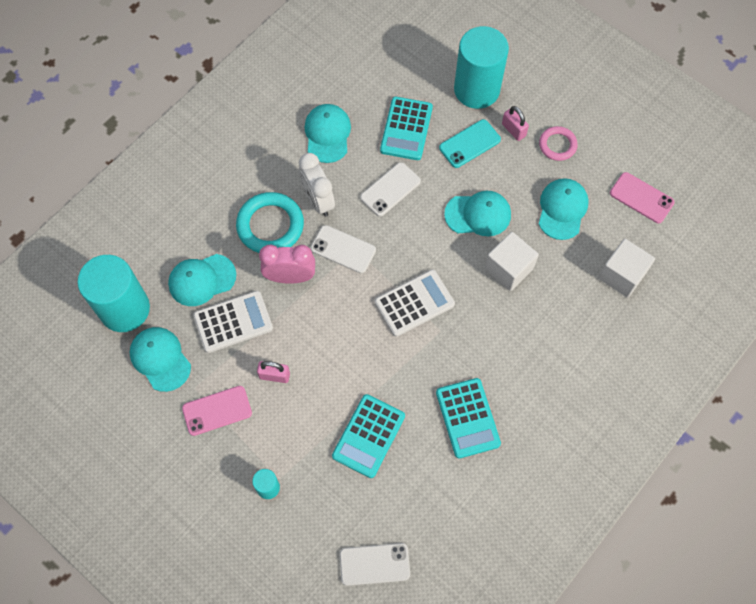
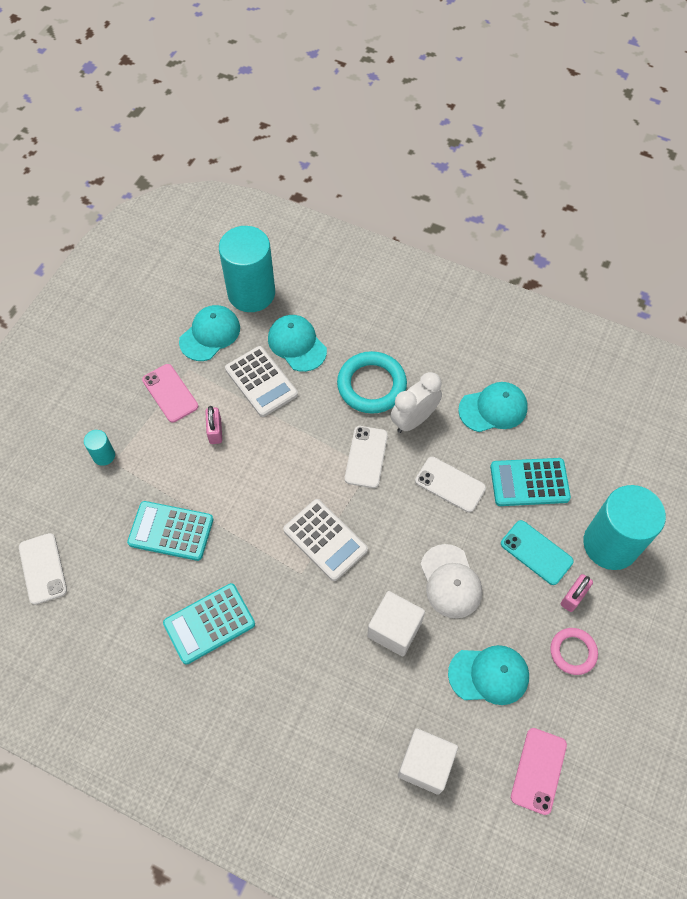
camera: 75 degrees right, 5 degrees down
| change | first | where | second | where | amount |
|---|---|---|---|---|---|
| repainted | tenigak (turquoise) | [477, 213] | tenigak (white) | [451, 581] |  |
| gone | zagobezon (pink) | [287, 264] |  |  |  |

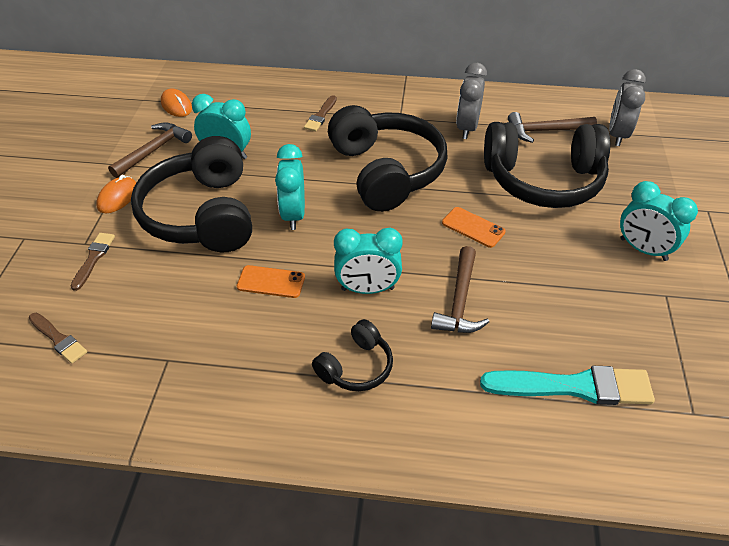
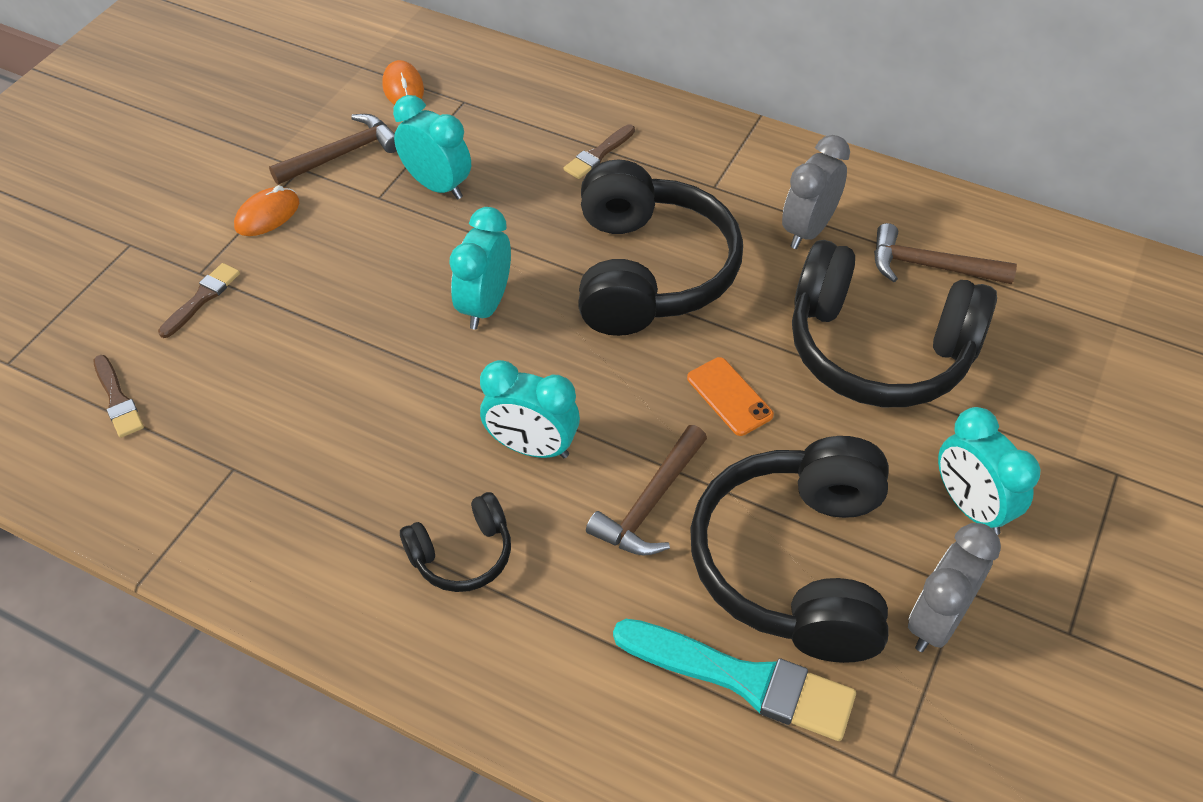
camera: 20 degrees right, 5 degrees up
| change | first | where | second | where | amount |
|---|---|---|---|---|---|
| shifted | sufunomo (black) | [191, 194] |  | [789, 549] |  |
| shifted | zagobezon (grey) | [627, 107] |  | [954, 587] |  |
| gone | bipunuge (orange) | [271, 281] |  |  |  |

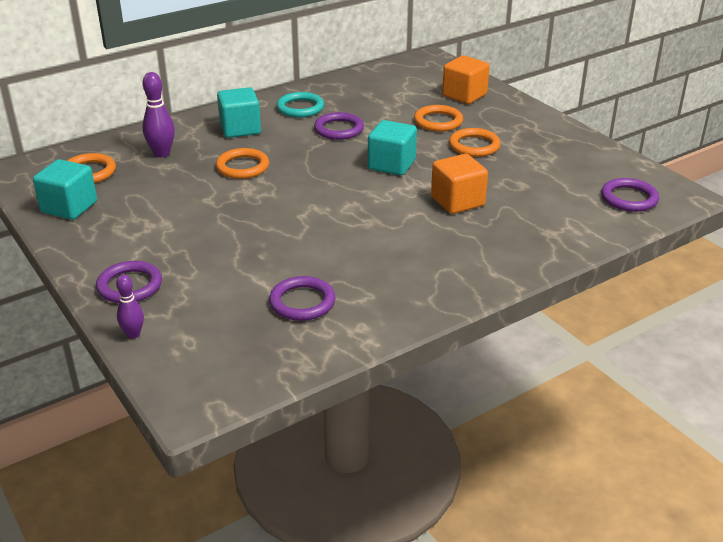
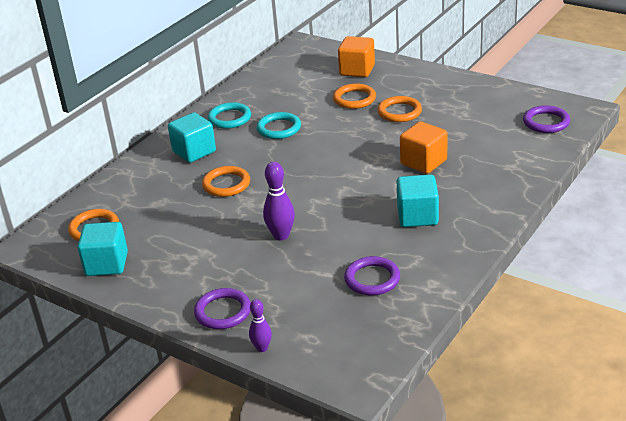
camera: 20 degrees left, 0 degrees up
| change | first | where | second | where | amount |
|---|---|---|---|---|---|
| repainted | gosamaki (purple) | [339, 126] | gosamaki (turquoise) | [278, 125] |  |
| shifted | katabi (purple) | [159, 114] |  | [279, 201] |  |
| shifted | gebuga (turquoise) | [392, 147] |  | [418, 201] |  |

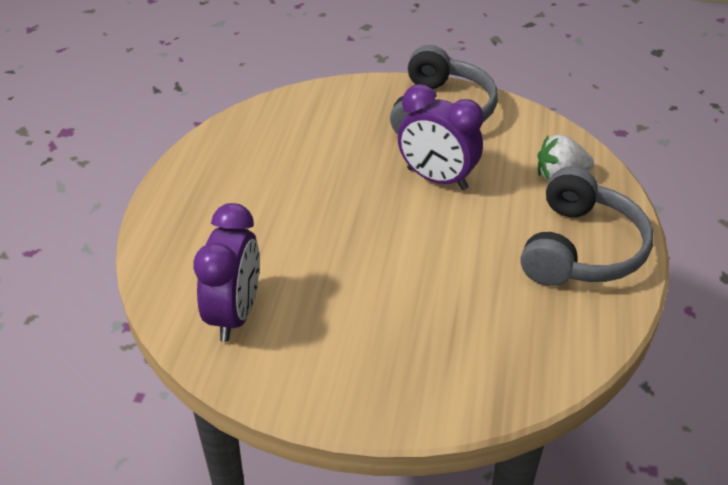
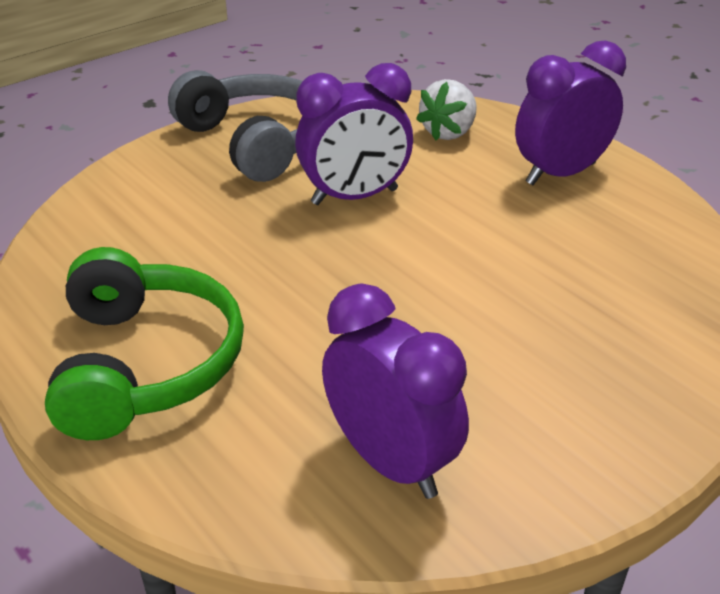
camera: 50 degrees left, 5 degrees down
| change | first | where | second | where | amount |
|---|---|---|---|---|---|
| new |  |  | sufunomo (green) | [144, 343] |  |
| swapped | sufunomo (grey) | [587, 226] | zagobezon (purple) | [570, 112] |  |

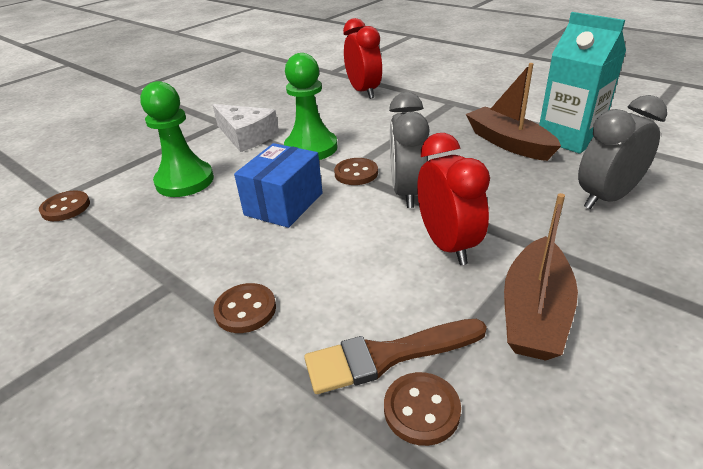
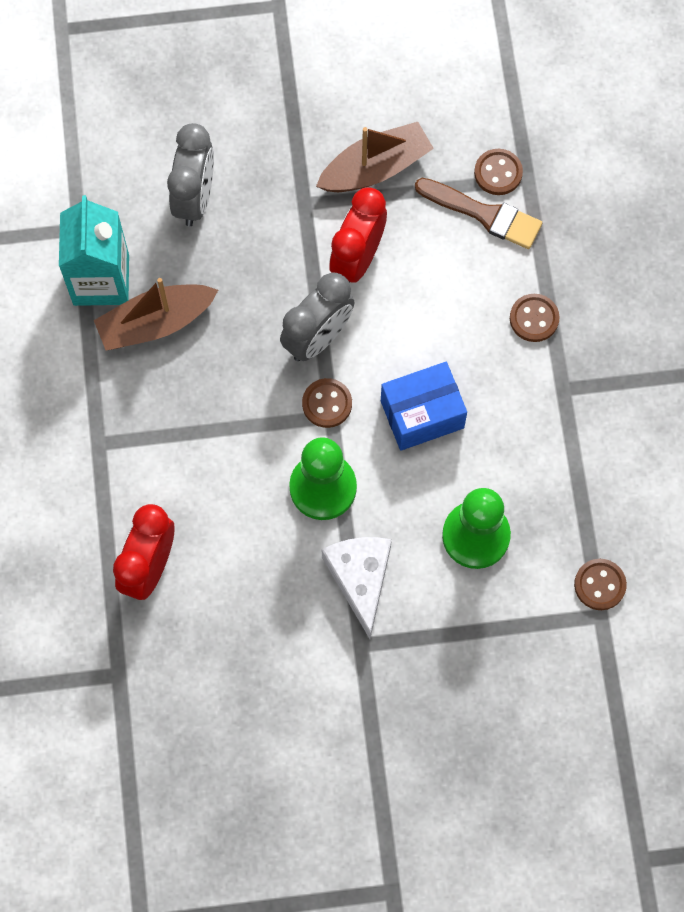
camera: 140 degrees left, 35 degrees up
| change | first | where | second | where | amount |
|---|---|---|---|---|---|
| rotated | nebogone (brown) | [513, 112] |  | [156, 314] | 60 degrees clockwise |
| rotated | zagobezon (grey) | [622, 152] |  | [190, 174] | 90 degrees counterclockwise |

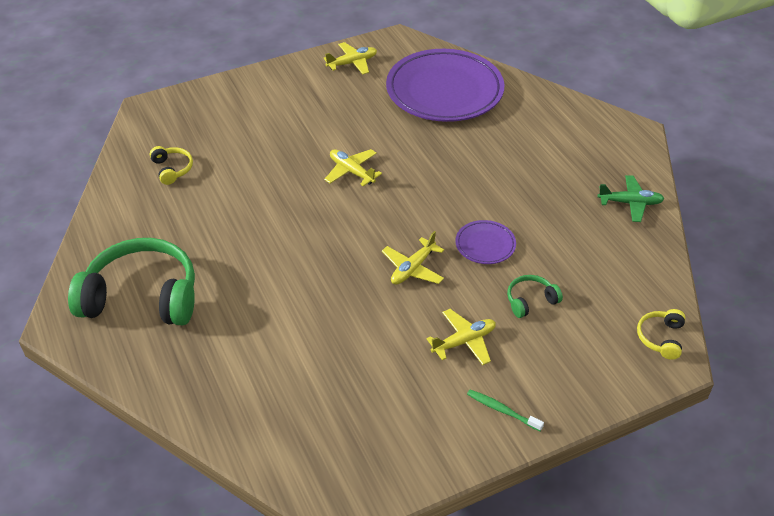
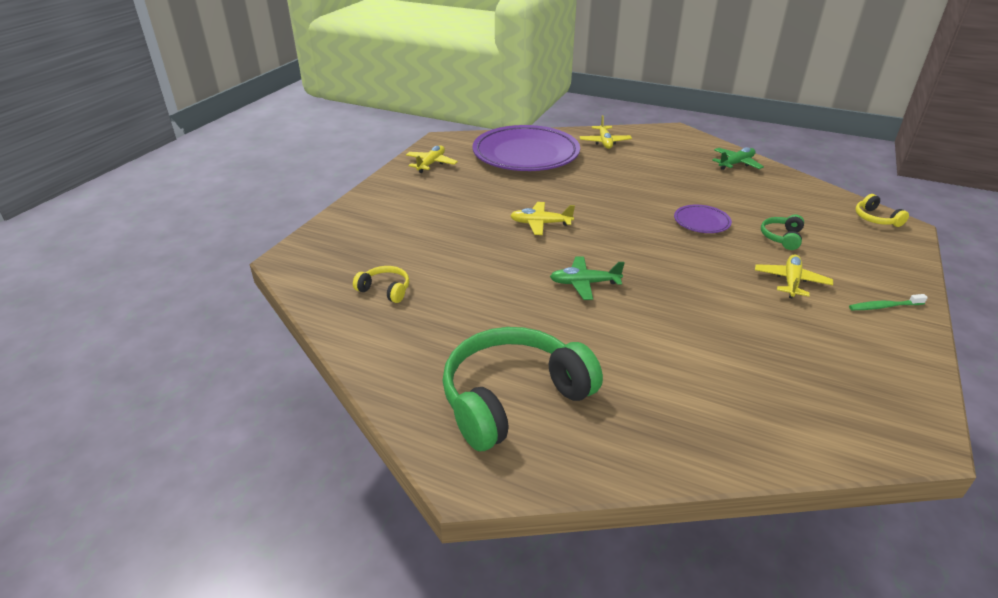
camera: 40 degrees left, 10 degrees down
| change | first | where | second | where | amount |
|---|---|---|---|---|---|
| new |  |  | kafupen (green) | [587, 278] |  |
| shifted | kafupen (yellow) | [413, 258] |  | [605, 132] |  |

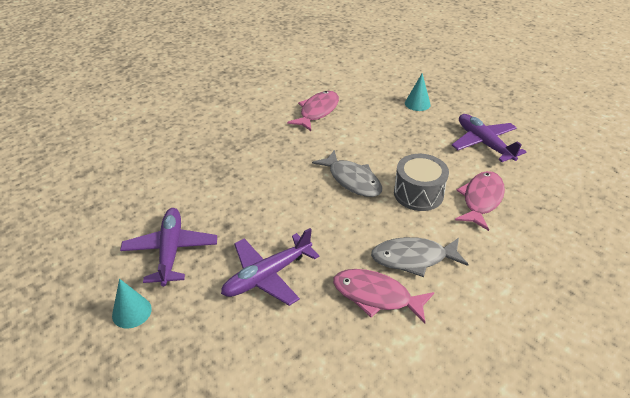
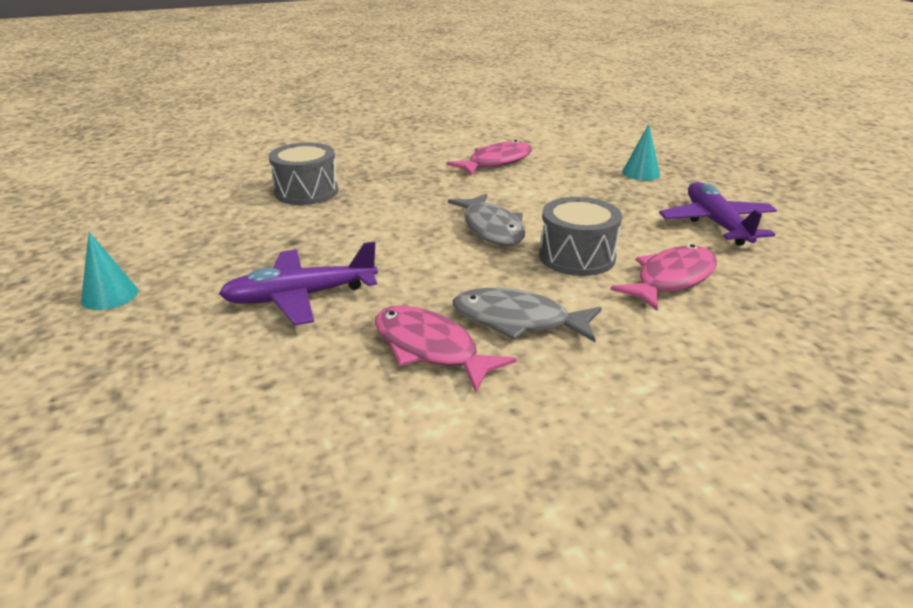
camera: 20 degrees right, 10 degrees down
| change | first | where | second | where | amount |
|---|---|---|---|---|---|
| new |  |  | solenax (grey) | [303, 174] |  |
| gone | kafupen (purple) | [168, 247] |  |  |  |

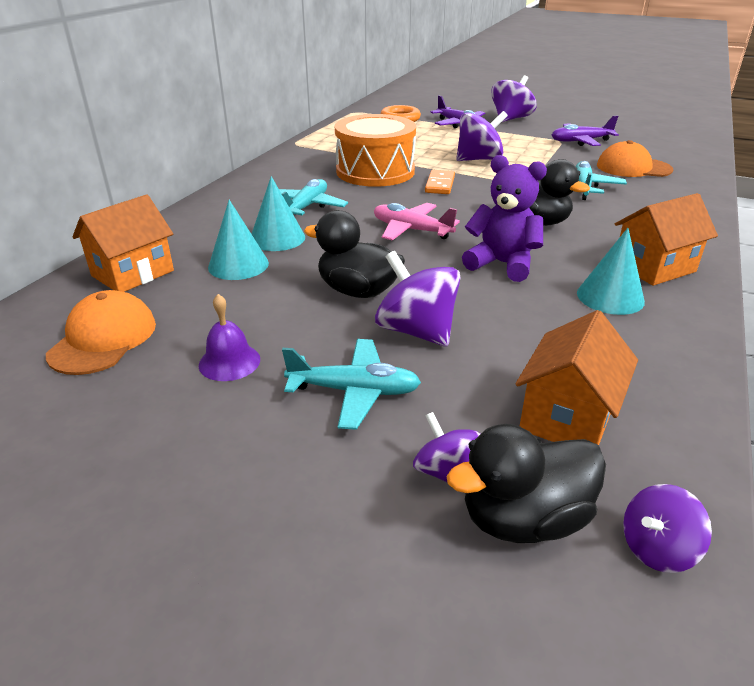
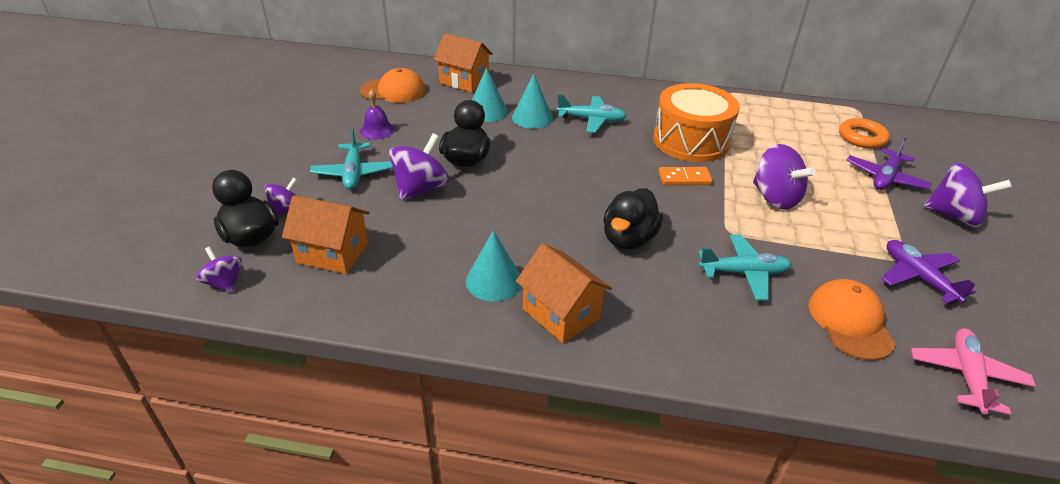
camera: 75 degrees right, 5 degrees up
| change | first | where | second | where | amount |
|---|---|---|---|---|---|
| shifted | kafupen (pink) | [417, 222] |  | [973, 371] |  |
| gone | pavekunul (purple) | [504, 218] |  |  |  |

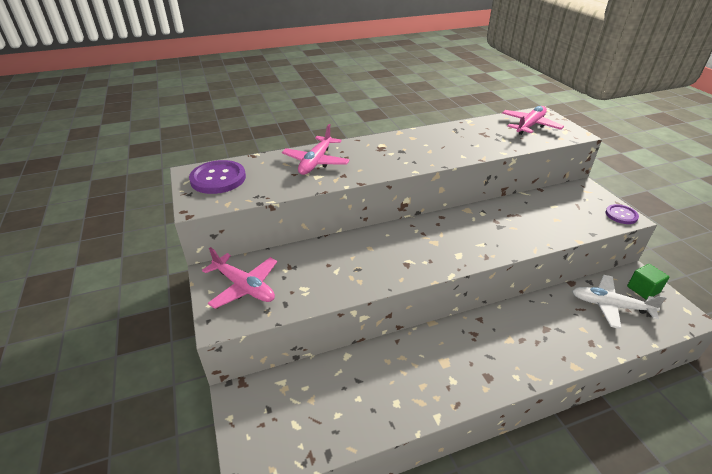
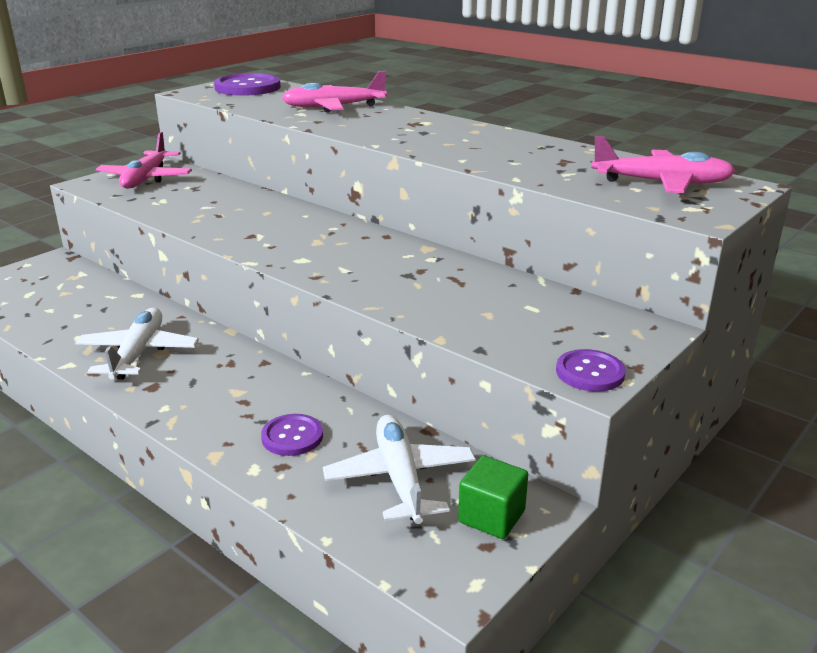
camera: 60 degrees right, 10 degrees down
| change | first | where | second | where | amount |
|---|---|---|---|---|---|
| new |  |  | kafupen (white) | [137, 344] |  |
| new |  |  | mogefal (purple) | [292, 435] |  |

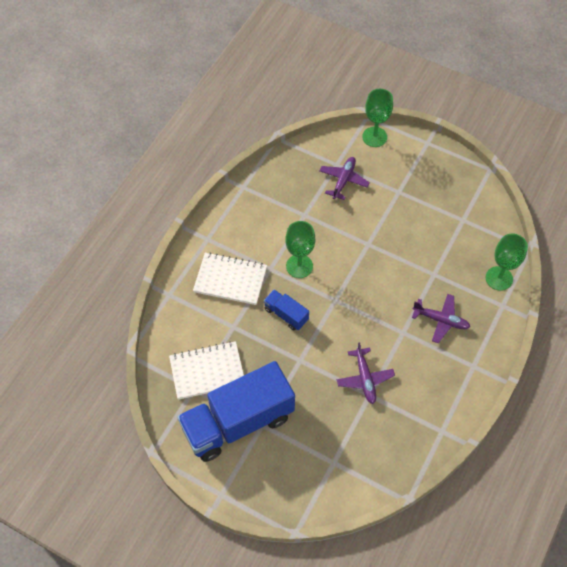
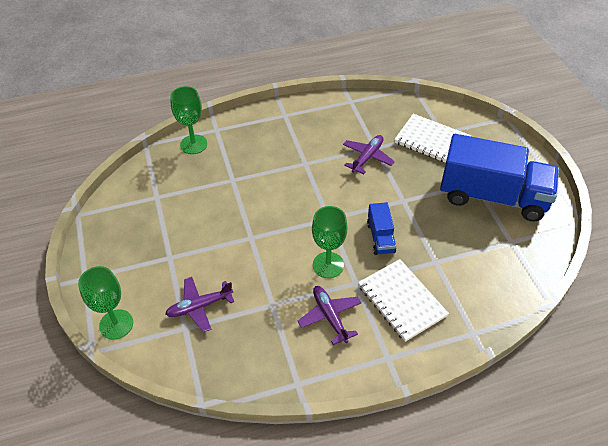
camera: 135 degrees left, 10 degrees down
| change | first | where | second | where | amount |
|---|---|---|---|---|---|
| shifted | kafupen (purple) | [441, 318] |  | [329, 315] |  |
| shifted | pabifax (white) | [206, 370] |  | [432, 138] |  |

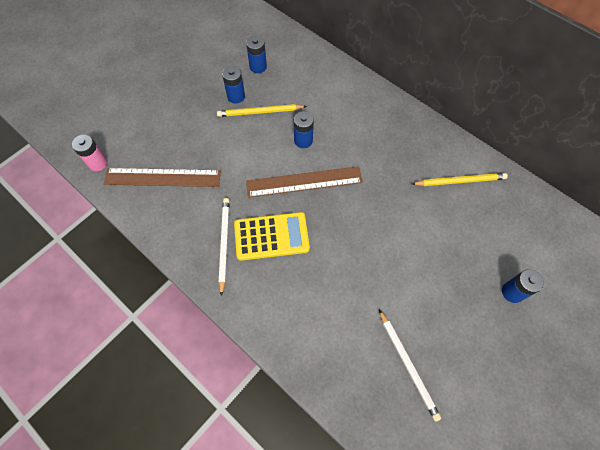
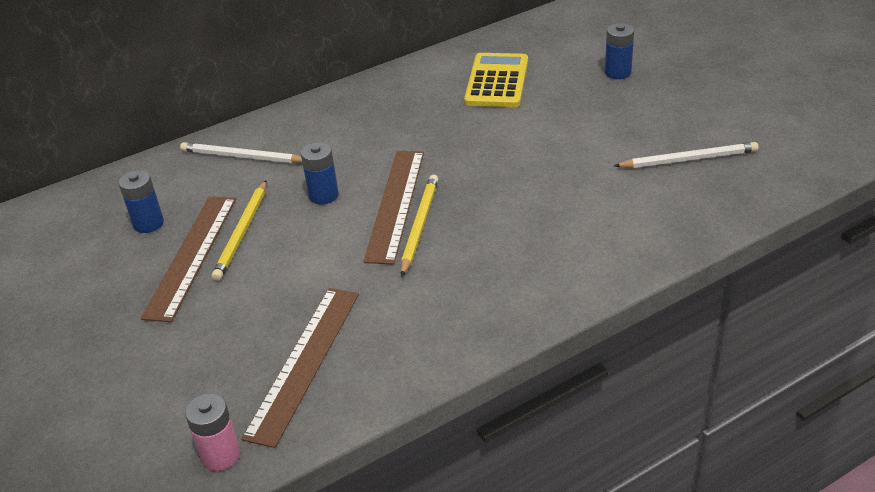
camera: 70 degrees left, 25 degrees down
| change | first | where | second | where | amount |
|---|---|---|---|---|---|
| swapped | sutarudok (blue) | [233, 84] | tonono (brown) | [188, 259] |  |
| shifted | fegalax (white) | [224, 247] |  | [241, 152] |  |
| shifted | fegalax (yellow) | [460, 179] |  | [419, 226] |  |
| shifted | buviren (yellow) | [272, 236] |  | [496, 80] |  |

